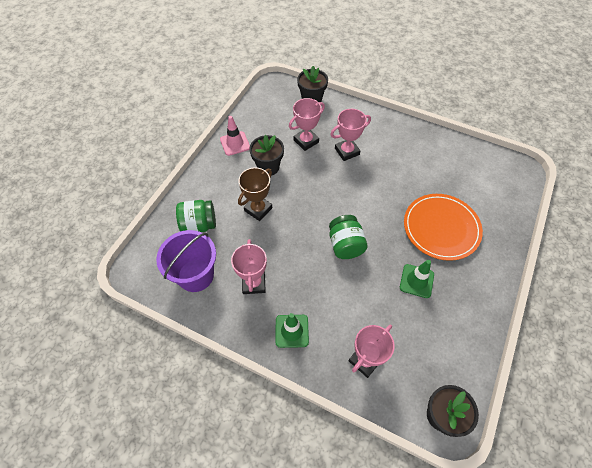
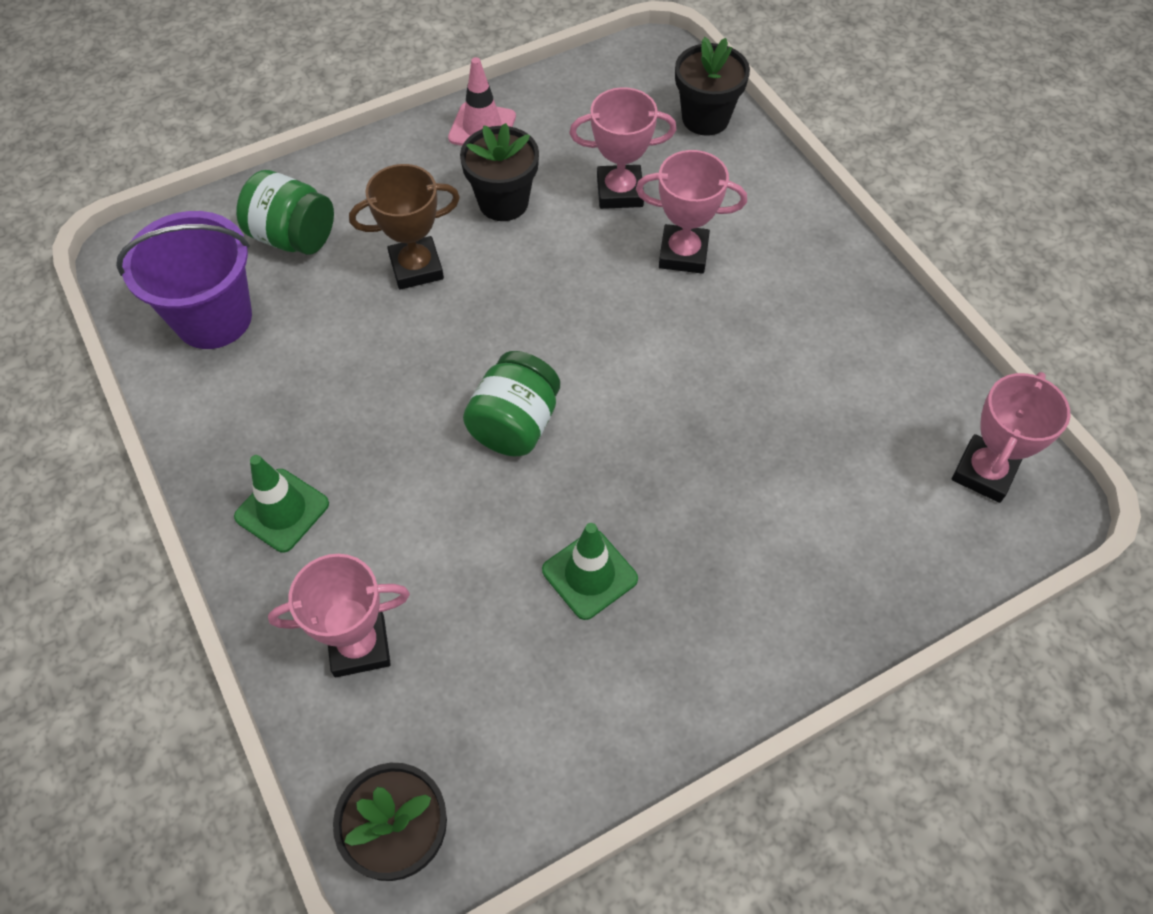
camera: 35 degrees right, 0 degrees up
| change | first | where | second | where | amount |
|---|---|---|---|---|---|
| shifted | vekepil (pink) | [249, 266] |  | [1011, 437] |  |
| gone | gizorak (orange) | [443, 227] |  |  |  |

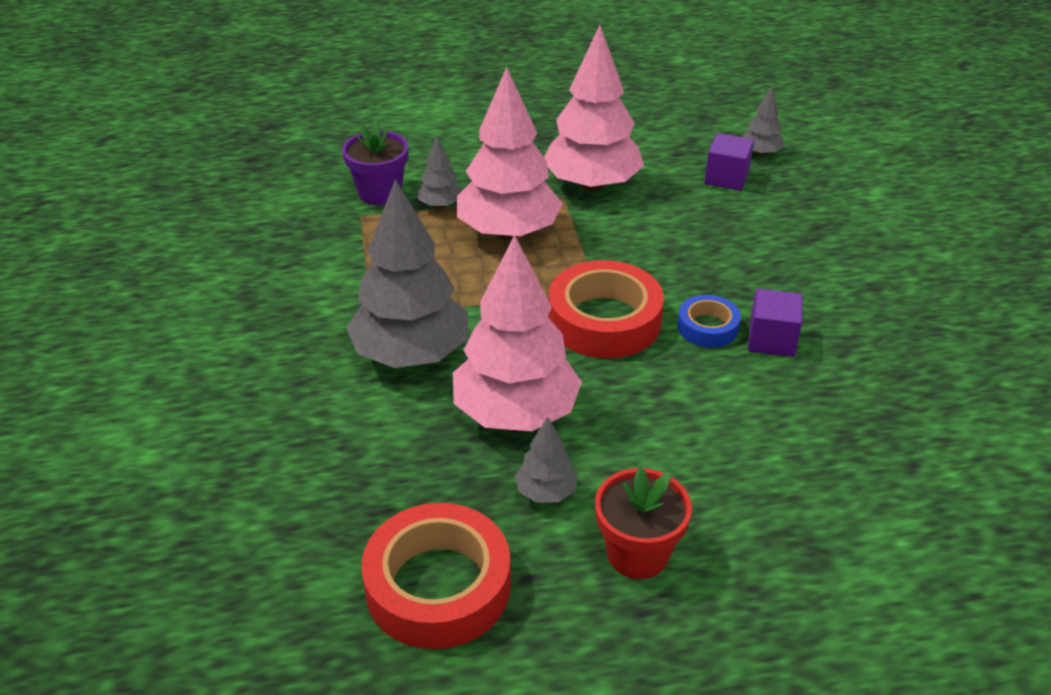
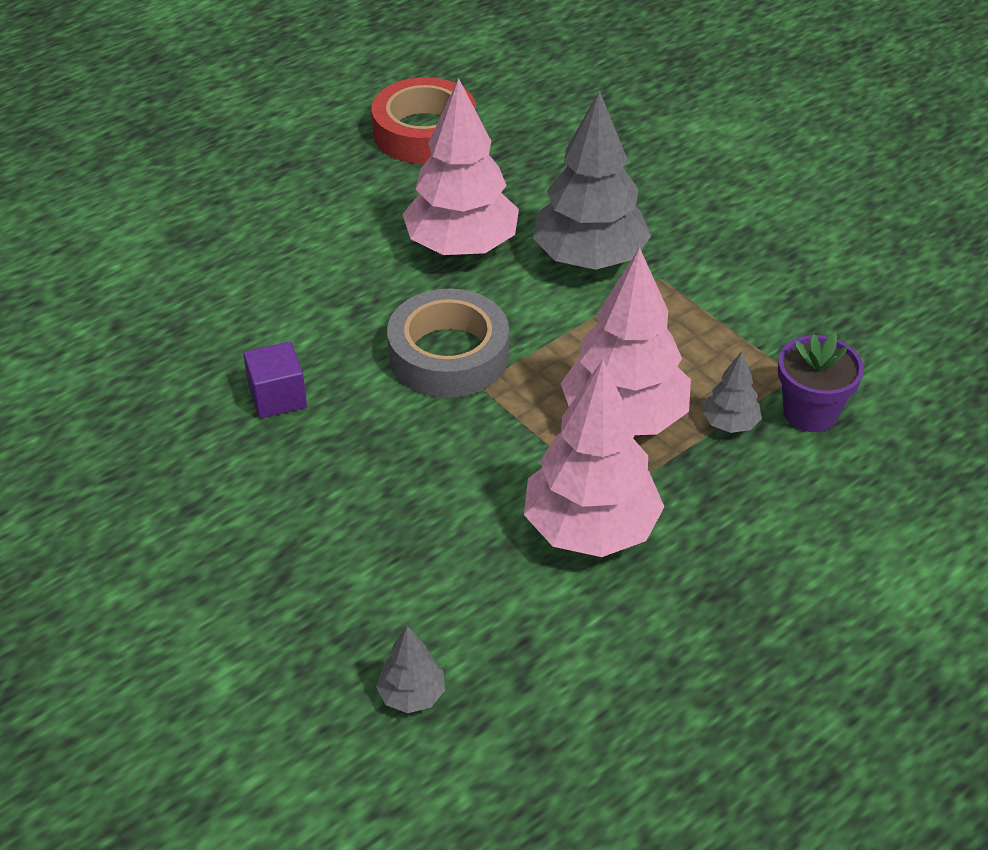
camera: 150 degrees right, 5 degrees up
| change | first | where | second | where | amount |
|---|---|---|---|---|---|
| repainted | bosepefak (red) | [606, 309] | bosepefak (grey) | [448, 343] |  |
| gone | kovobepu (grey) | [546, 460] |  |  |  |
| gone | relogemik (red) | [643, 523] |  |  |  |
| gone | bosepefak (blue) | [709, 321] |  |  |  |
| gone | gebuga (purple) | [729, 162] |  |  |  |

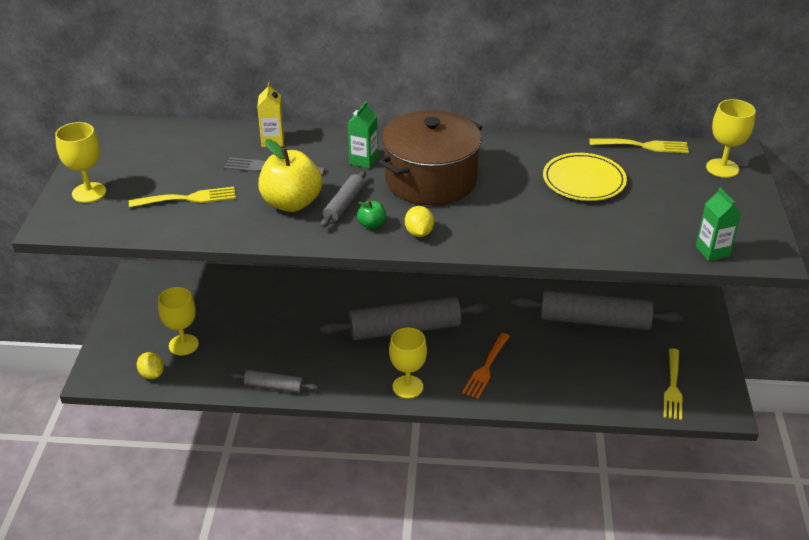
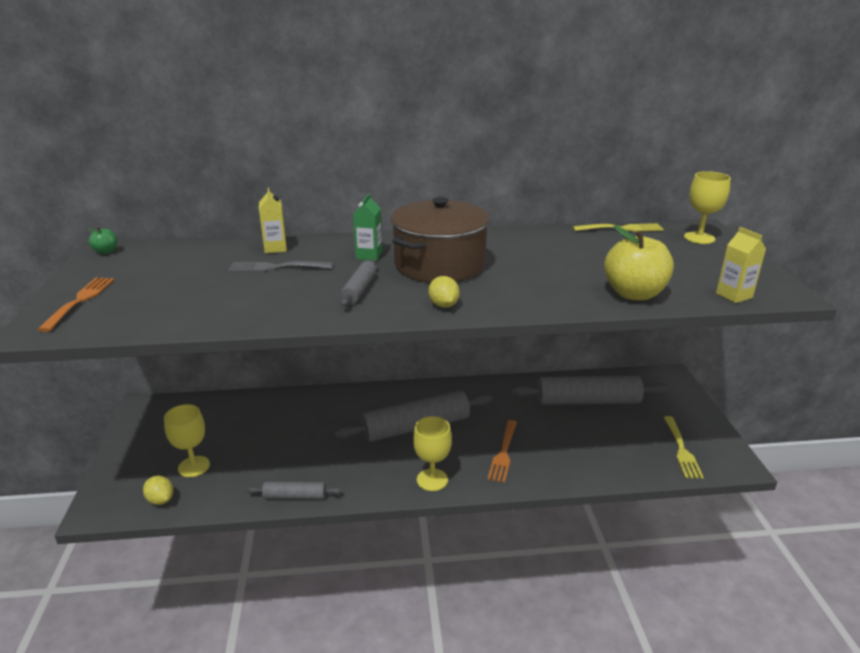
camera: 10 degrees left, 10 degrees down
| change | first | where | second | where | amount |
|---|---|---|---|---|---|
| swapped | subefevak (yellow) | [80, 162] | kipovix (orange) | [76, 305] |  |
| shifted | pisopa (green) | [371, 215] |  | [101, 240] |  |
| shifted | pisopa (yellow) | [290, 175] |  | [639, 263] |  |
| repainted | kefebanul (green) | [719, 224] | kefebanul (yellow) | [741, 265] |  |
| gone | kipovix (yellow) | [182, 197] |  |  |  |
| gone | gizorak (yellow) | [585, 177] |  |  |  |

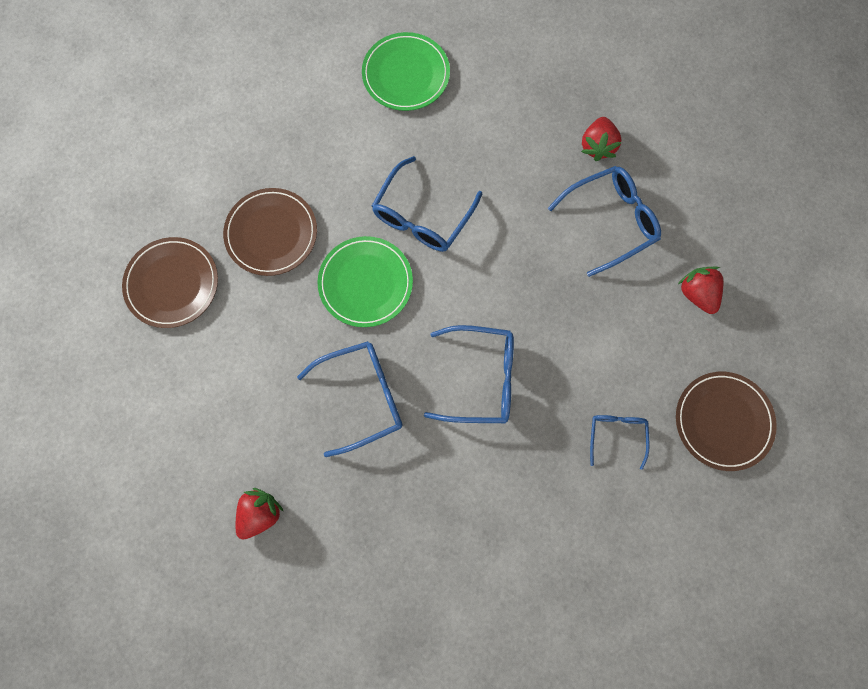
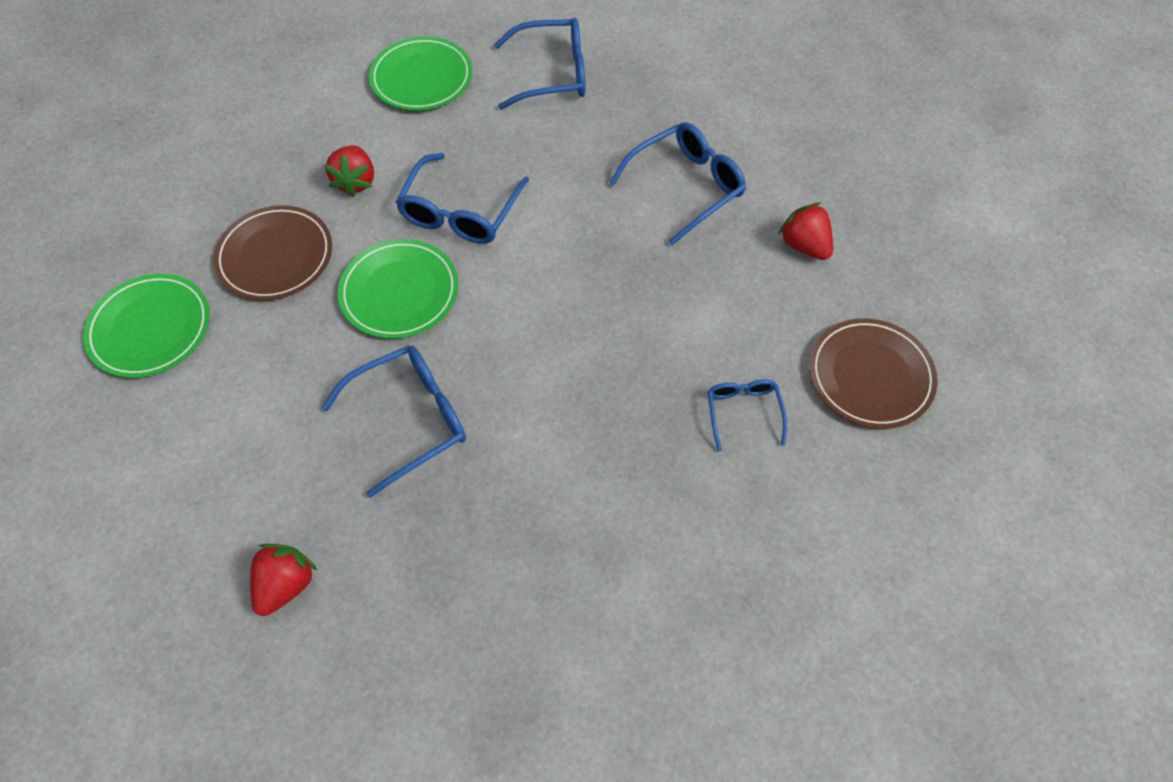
camera: 10 degrees left, 15 degrees down
| change | first | where | second | where | amount |
|---|---|---|---|---|---|
| repainted | gizorak (brown) | [170, 282] | gizorak (green) | [146, 326] |  |
| shifted | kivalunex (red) | [601, 139] |  | [349, 171] |  |
| shifted | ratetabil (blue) | [469, 374] |  | [540, 64] |  |

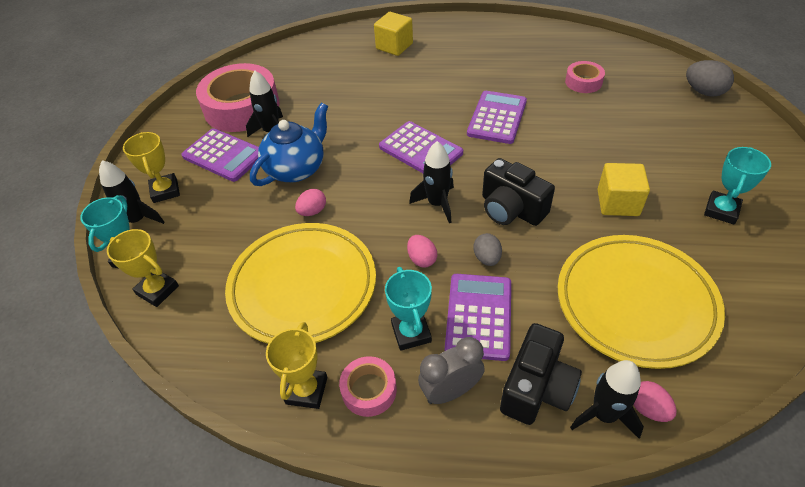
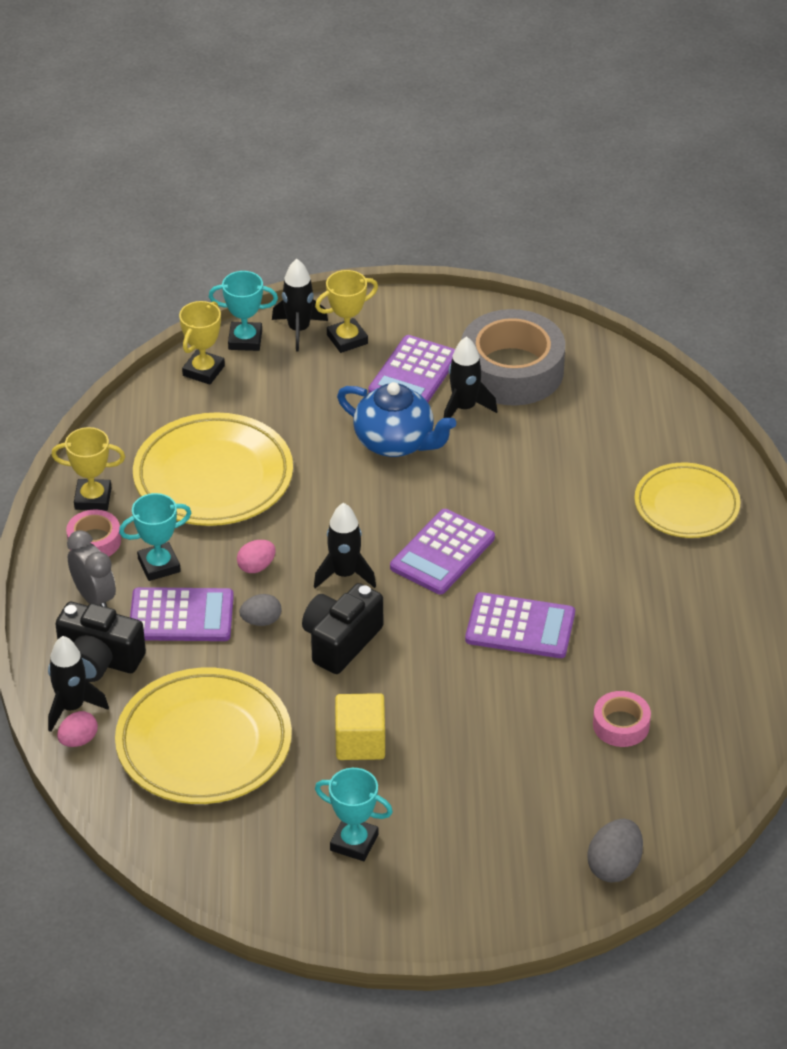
camera: 80 degrees right, 5 degrees down
| change | first | where | second | where | amount |
|---|---|---|---|---|---|
| repainted | bosepefak (pink) | [238, 97] | bosepefak (grey) | [513, 357] |  |
| swapped | gebuga (yellow) | [393, 34] | gizorak (yellow) | [687, 500] |  |
| gone | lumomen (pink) | [310, 202] |  |  |  |

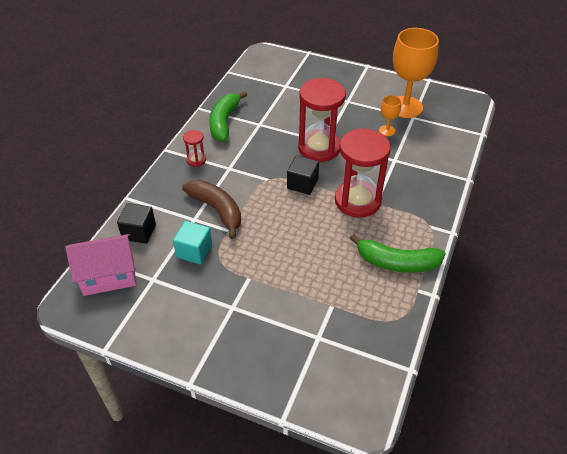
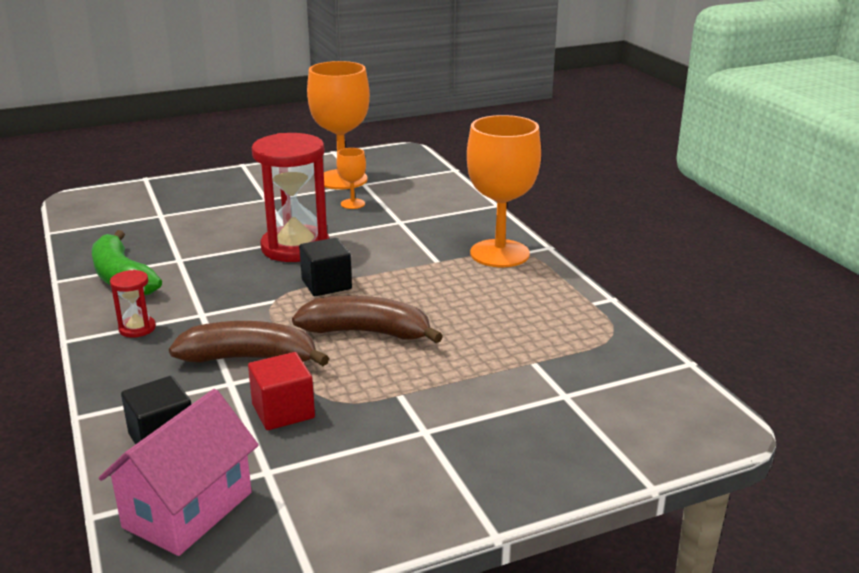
camera: 45 degrees left, 20 degrees down
| change | first | where | second | where | amount |
|---|---|---|---|---|---|
| repainted | gebuga (turquoise) | [192, 243] | gebuga (red) | [281, 391] |  |
| new |  |  | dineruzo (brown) | [367, 319] |  |
| new |  |  | subefevak (orange) | [504, 191] |  |
| gone | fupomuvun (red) | [363, 173] |  |  |  |
| gone | dineruzo (green) | [398, 253] |  |  |  |

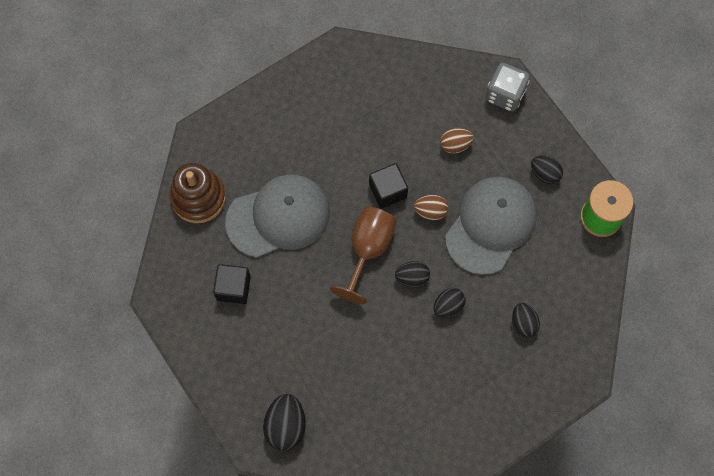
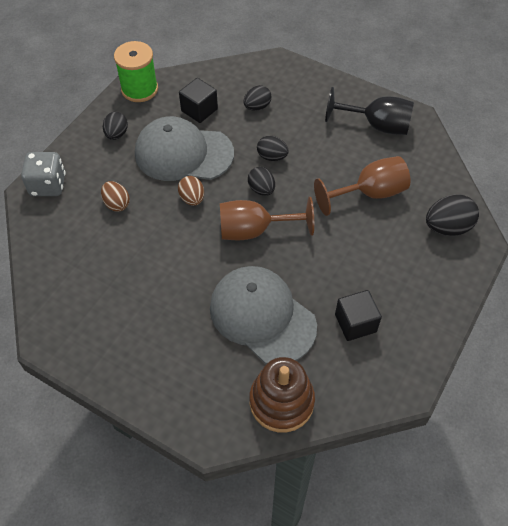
camera: 115 degrees left, 15 degrees down
| change | first | where | second | where | amount |
|---|---|---|---|---|---|
| shifted | gebuga (black) | [388, 186] |  | [198, 100] |  |
| new |  |  | subefevak (brown) | [362, 186] |  |
| new |  |  | subefevak (black) | [369, 111] |  |

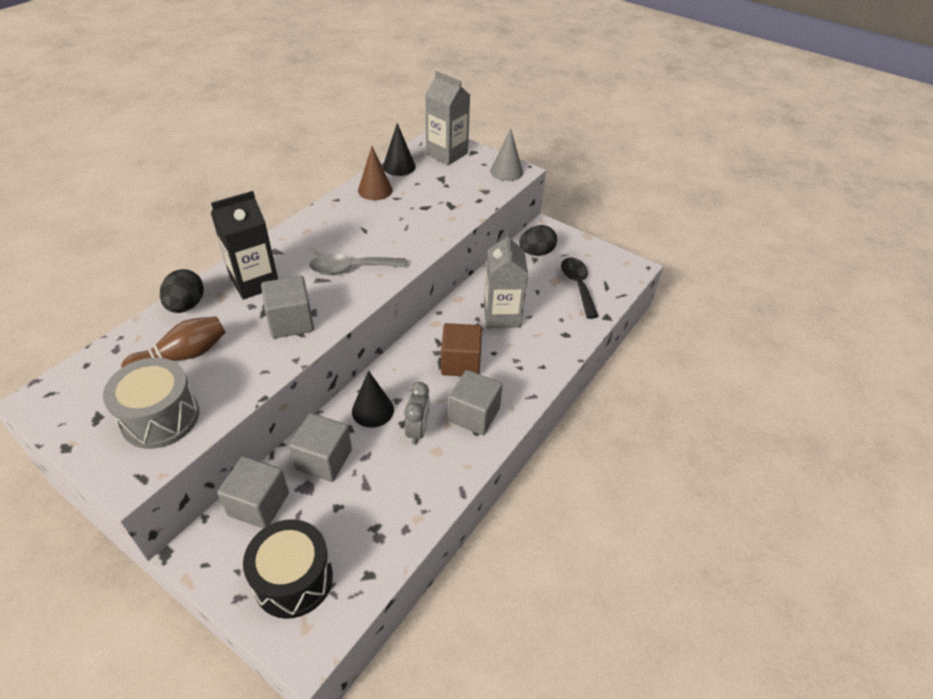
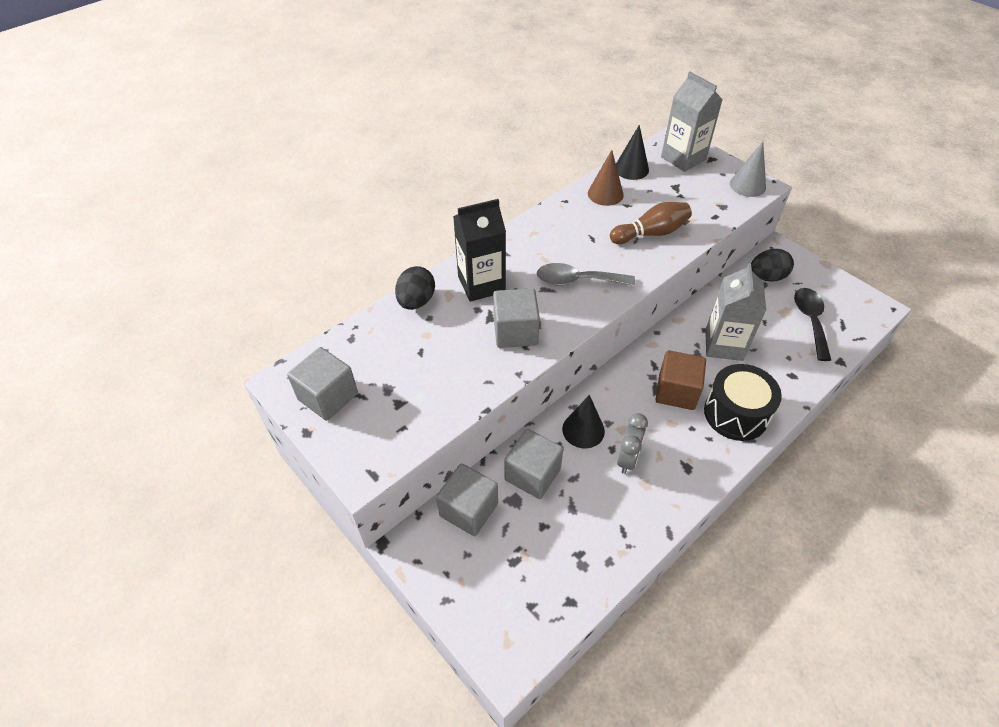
camera: 15 degrees right, 5 degrees up
| change | first | where | second | where | amount |
|---|---|---|---|---|---|
| shifted | gebuga (grey) | [475, 402] |  | [322, 384] |  |
| shifted | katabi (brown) | [173, 342] |  | [651, 223] |  |
| shifted | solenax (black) | [288, 569] |  | [743, 402] |  |
| gone | solenax (grey) | [151, 403] |  |  |  |

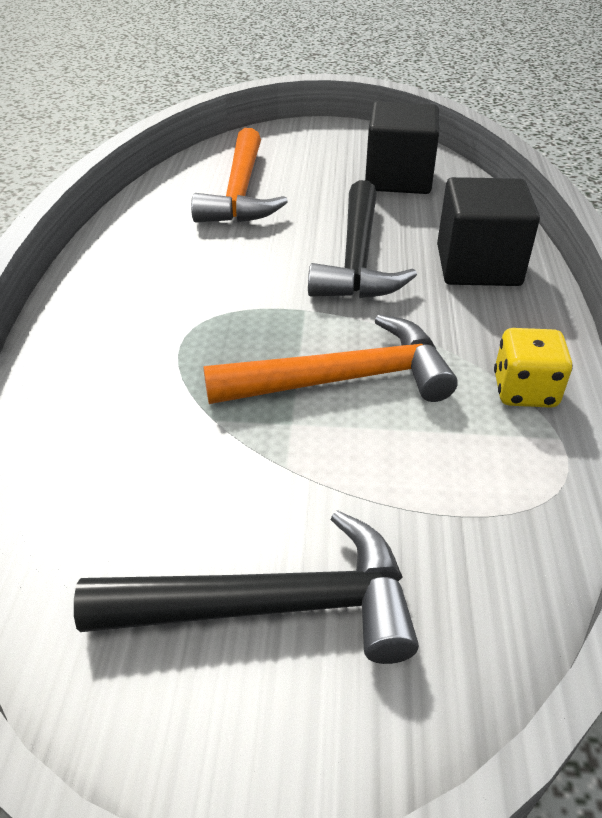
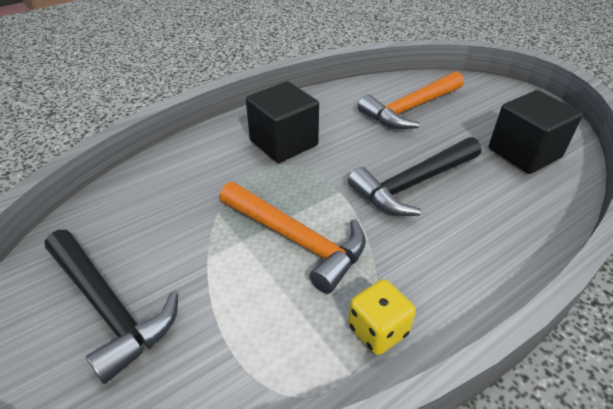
camera: 50 degrees right, 0 degrees up
| change | first | where | second | where | amount |
|---|---|---|---|---|---|
| shifted | gebuga (black) | [488, 231] |  | [282, 122] |  |

